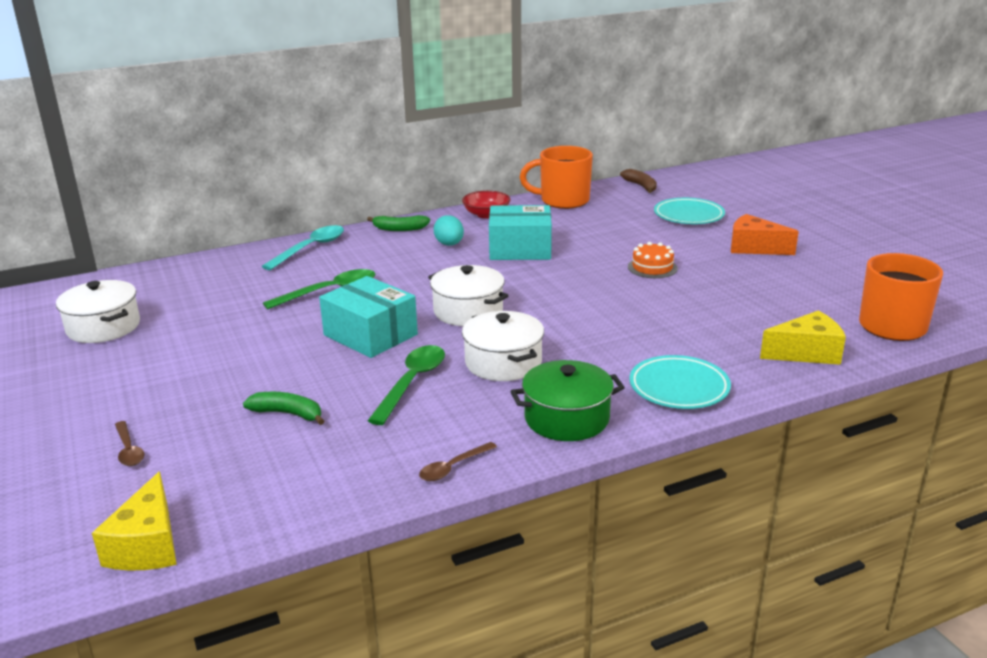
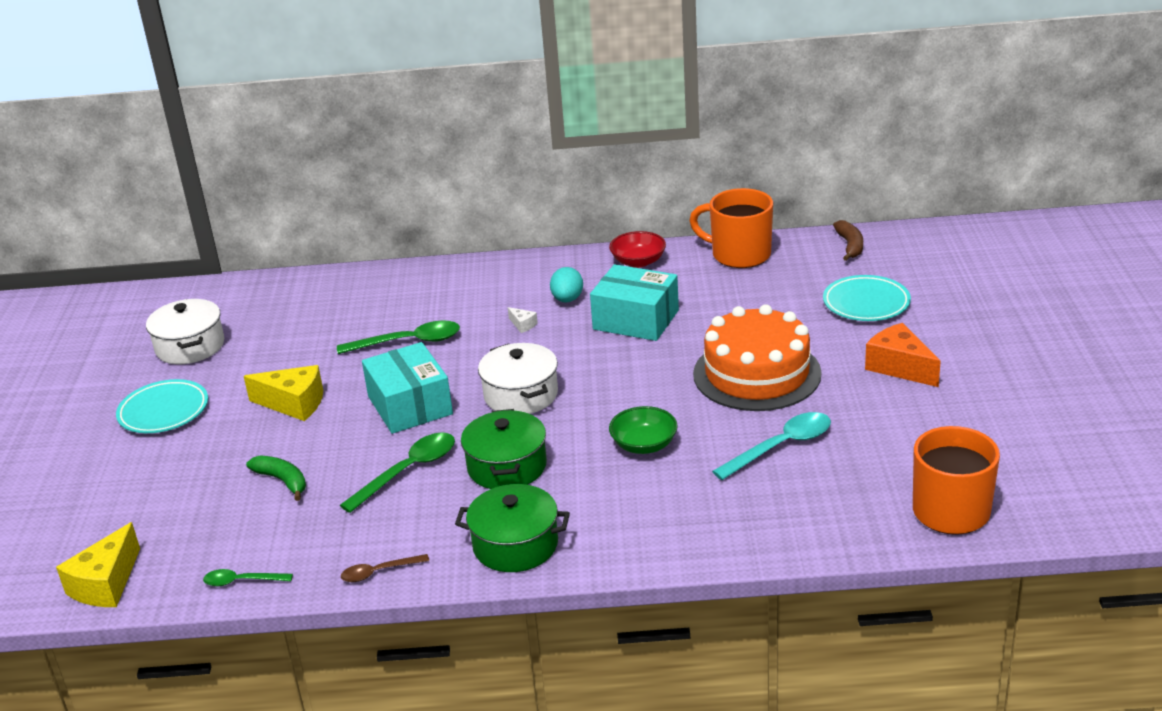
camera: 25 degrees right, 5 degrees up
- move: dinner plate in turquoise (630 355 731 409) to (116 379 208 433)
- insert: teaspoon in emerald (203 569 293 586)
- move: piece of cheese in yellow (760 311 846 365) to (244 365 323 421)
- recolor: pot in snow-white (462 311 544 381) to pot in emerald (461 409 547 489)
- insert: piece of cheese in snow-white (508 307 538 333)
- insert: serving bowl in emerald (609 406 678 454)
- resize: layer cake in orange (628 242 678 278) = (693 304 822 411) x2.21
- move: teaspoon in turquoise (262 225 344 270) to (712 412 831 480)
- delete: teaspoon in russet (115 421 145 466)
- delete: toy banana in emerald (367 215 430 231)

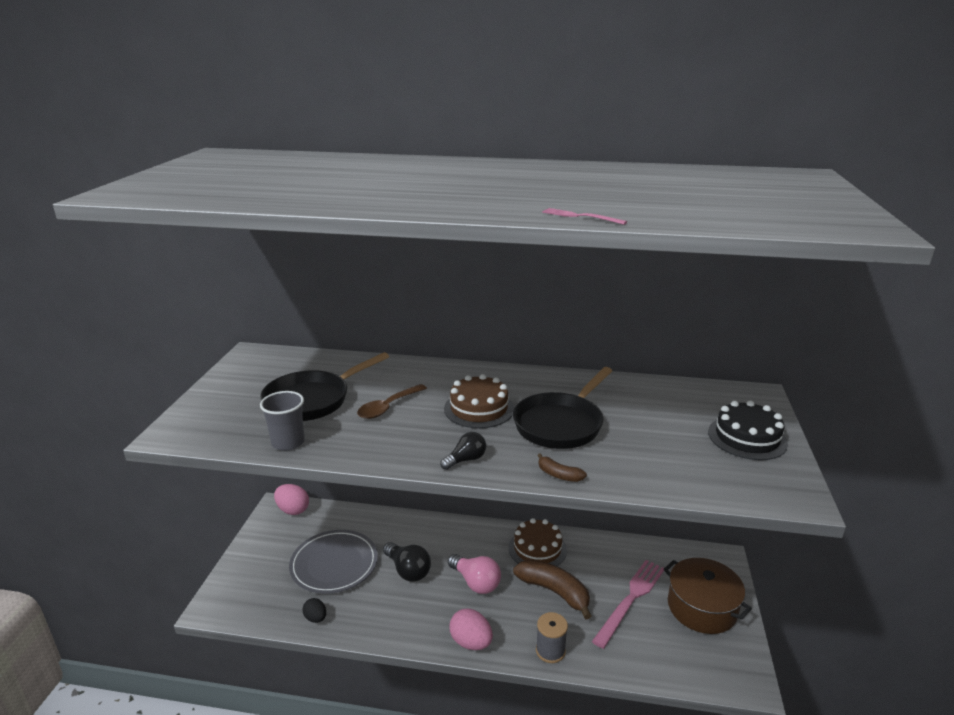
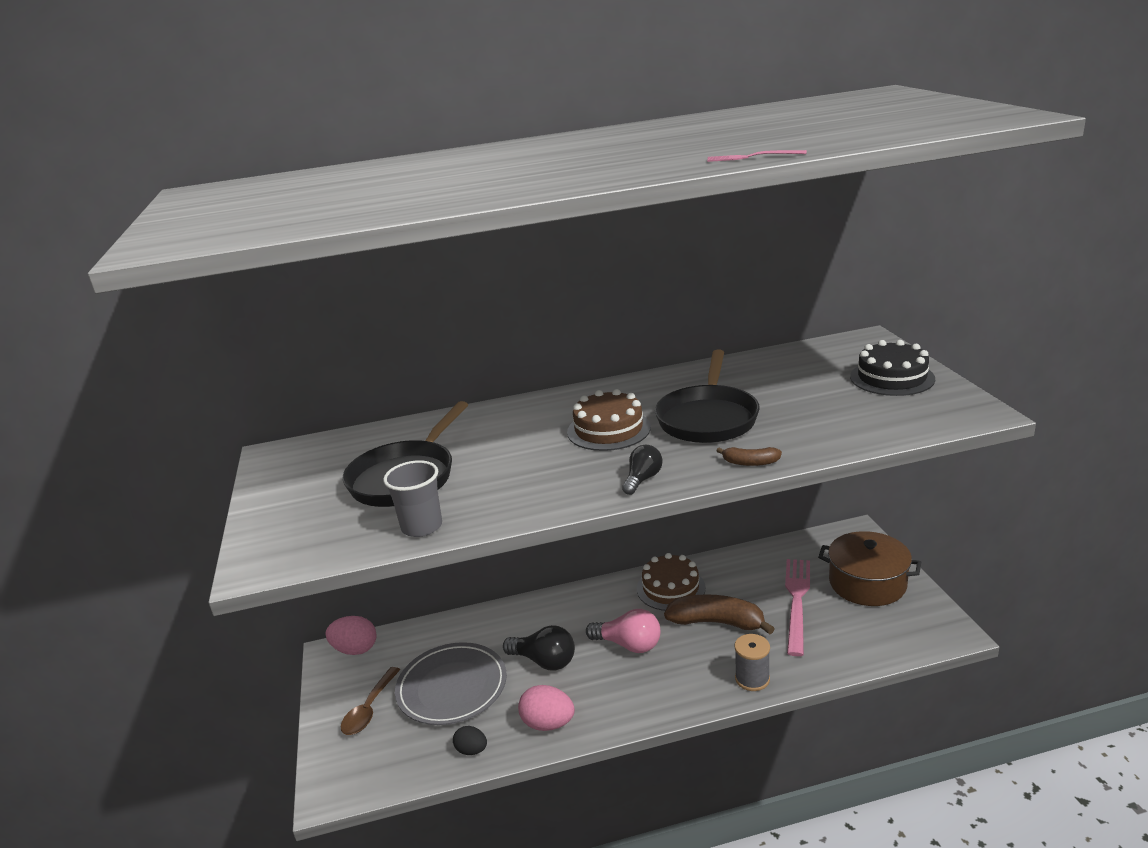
camera: 20 degrees left, 0 degrees up
- move: teaspoon in russet (357 384 427 419) to (340 667 400 735)
- move: egg in rosy (450 609 493 650) to (518 685 575 731)

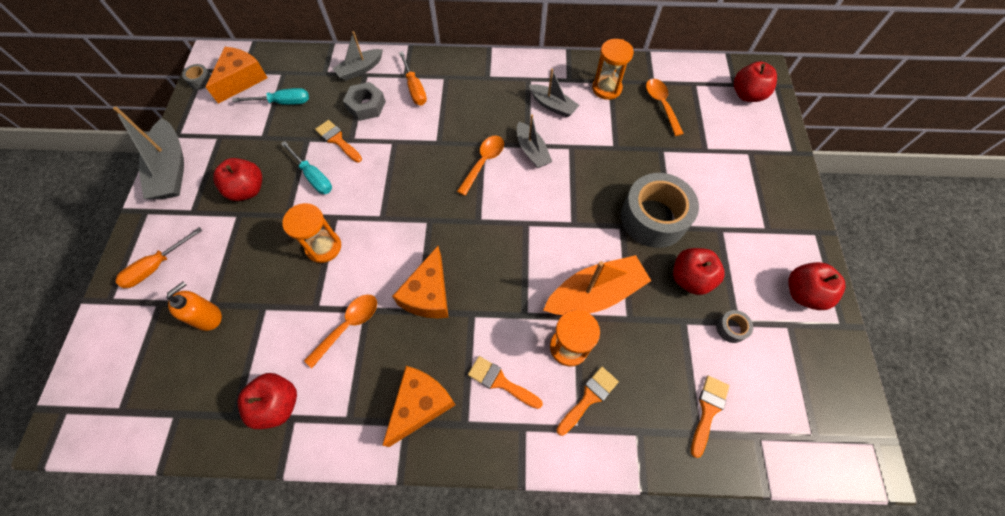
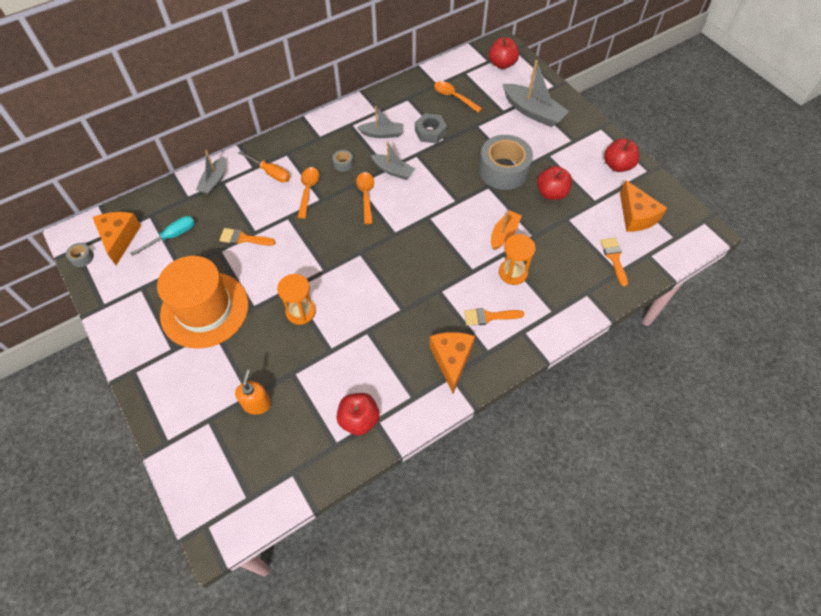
camera: 35 degrees left, 5 degrees down
- replace: apple fruit in red (213 158 262 201) to top hat in orange (157 256 249 349)
- move: teaspoon in orange (304 295 377 368) to (297 167 319 219)
- move: sticky tape in grey (716 310 753 343) to (332 150 354 172)
- move: nut in grey (343 82 386 121) to (415 113 447 143)
- resize: toy boat in orange (543 255 651 315) = (491 210 522 250) x0.61
- move: toy boat in grey (113 107 184 199) to (503 60 569 127)
- move: piece of cheese in orange (392 246 449 318) to (620 180 667 232)
- delete: flat screwdriver in orange (115 227 202 288)
- delete: flat screwdriver in turquoise (281 141 332 194)
- delete: brush in orange (556 367 619 436)
- delete: sand timer in orange (592 39 634 100)

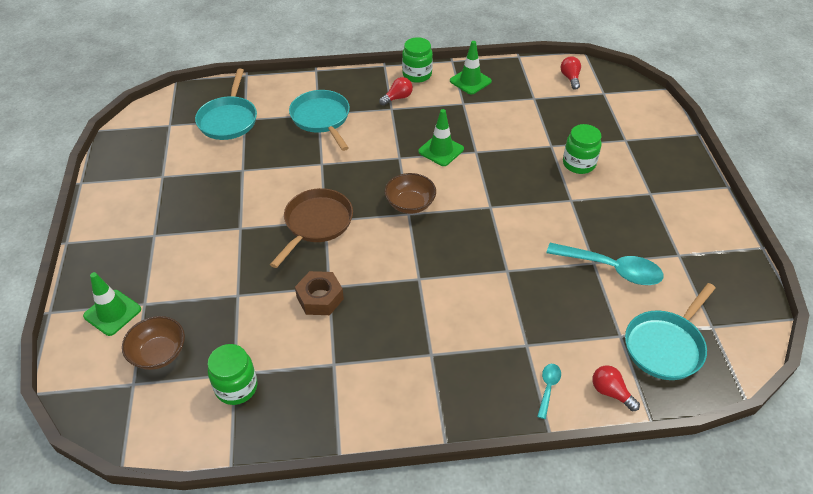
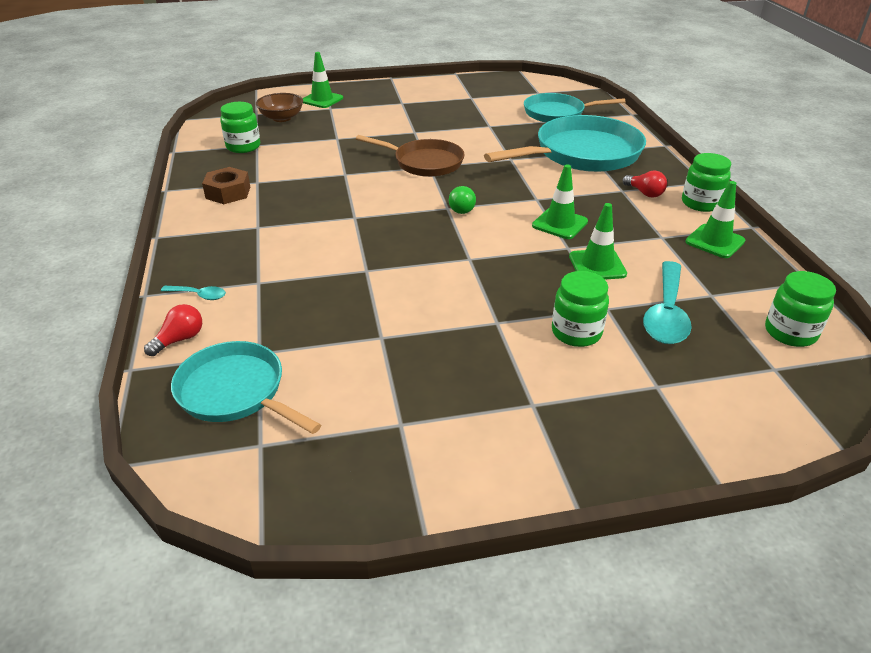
camera: 85 degrees right, 10 degrees down
- move: nut in russet (295 271 344 315) to (202 167 250 204)
- replace: serving bowl in russet (385 173 436 214) to light bulb in emerald (449 186 476 214)
- resize: pan in turquoise (289 90 350 151) = (484 115 646 172) x1.58
- insert: safety cone in emerald (569 203 627 279)
- move: teaspoon in turquoise (547 243 664 285) to (643 261 692 344)
- replace: light bulb in red (560 57 581 90) to preserve jar in emerald (765 271 836 347)

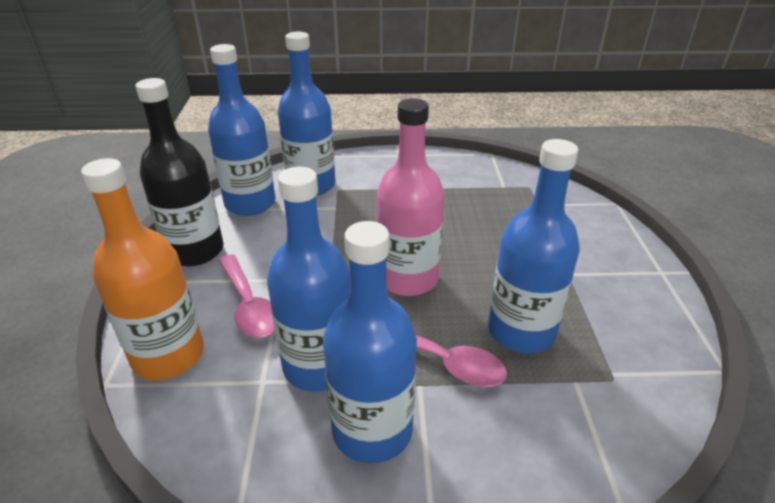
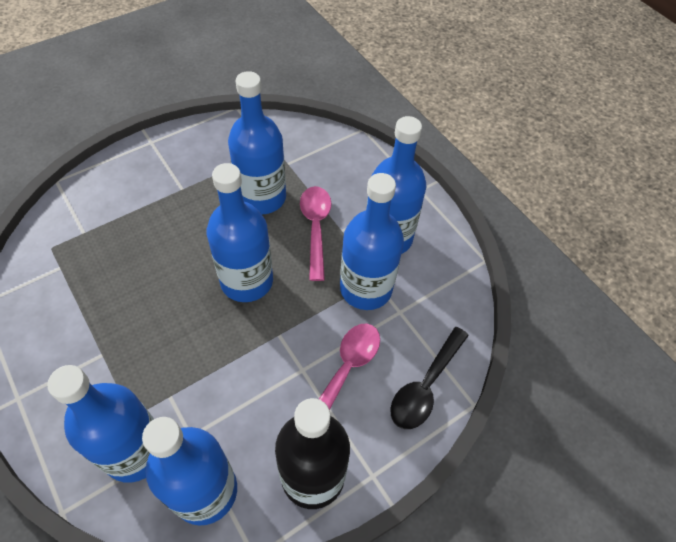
camera: 125 degrees left, 20 degrees up
- recolor: flask in rosy (377 98 445 296) to flask in royal blue (207 163 273 302)
- replace: flask in orange (81 158 204 380) to teaspoon in black (390 327 469 429)

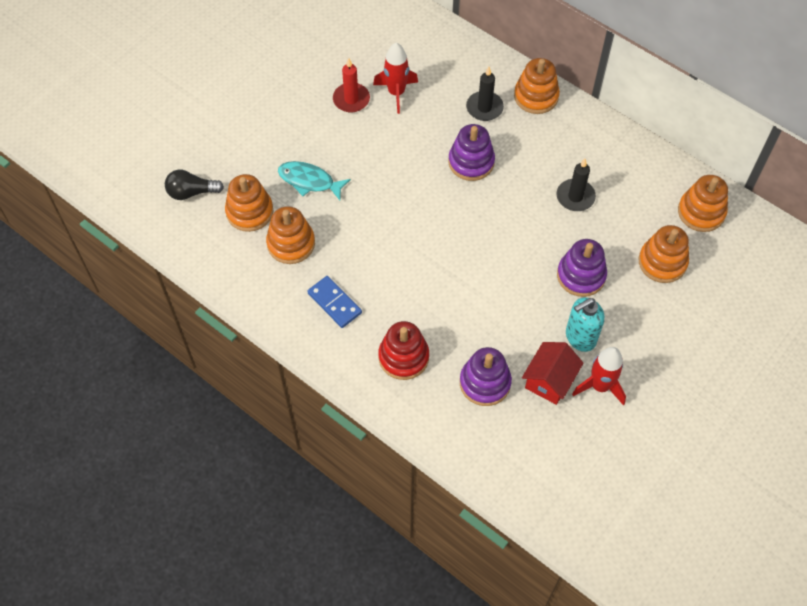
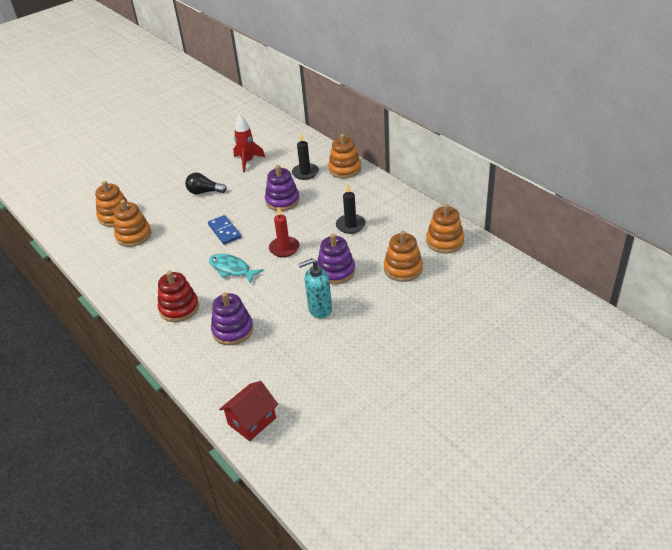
camera: 15 degrees right, 20 degrees down
- move: light bulb in black (165 170 224 200) to (185 172 227 194)
- move: domino in royal blue (307 276 362 328) to (208 215 241 245)
- move: fish in turquoise (278 161 351 200) to (209 254 264 283)
- move: house in red (522 342 584 405) to (219 381 278 441)
- move: wax candle in red (333 58 370 112) to (269 207 300 257)
- delete: toy rocket in red (572 347 626 406)

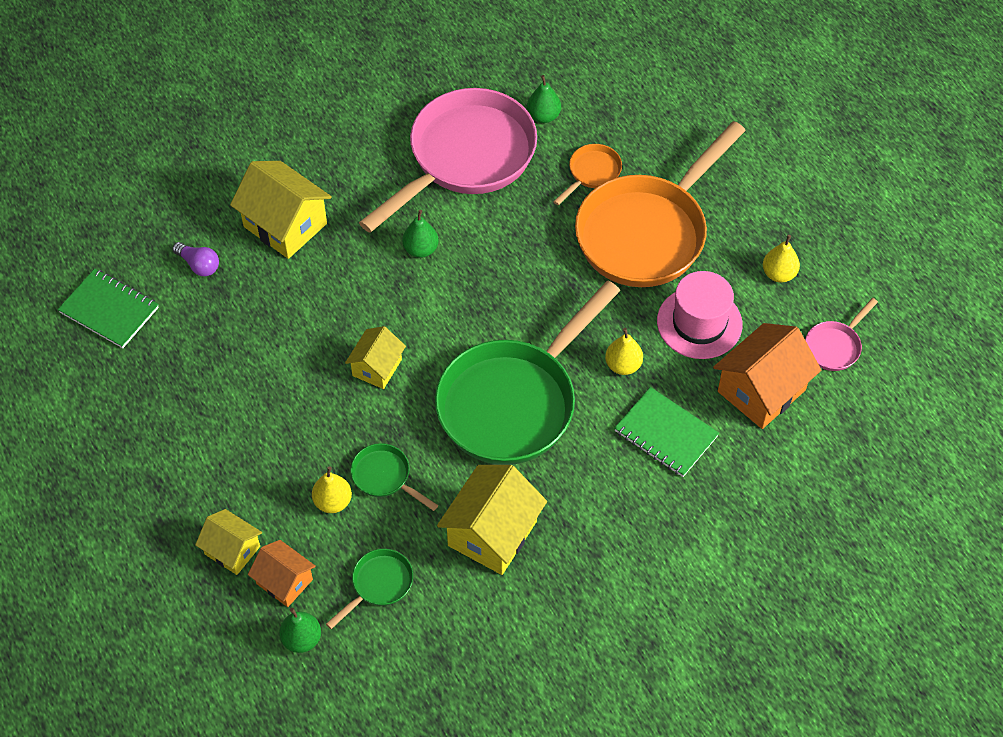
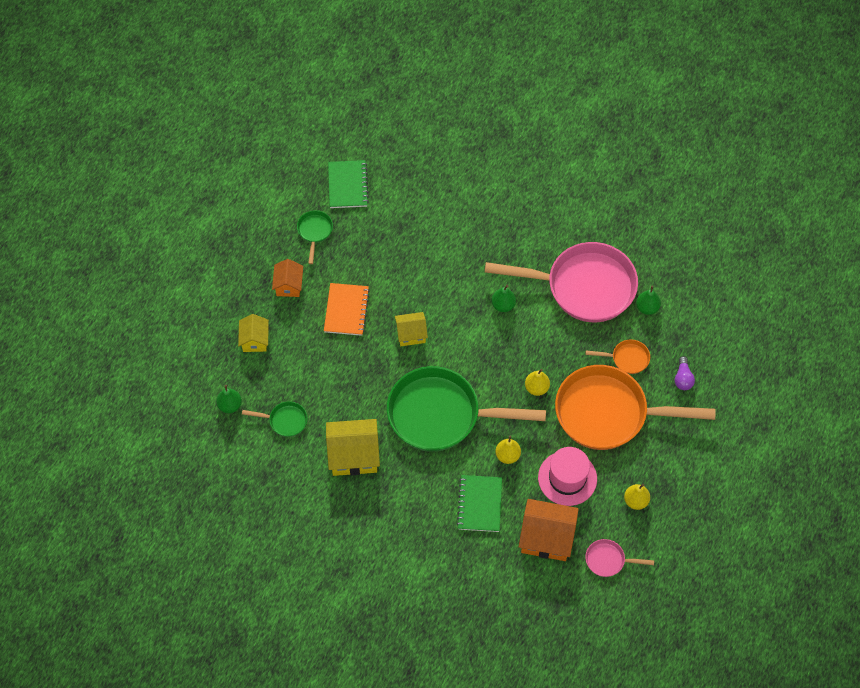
camera: 55 degrees right, 5 degrees up
- move: house in orange (248 540 316 607) to (272 259 303 297)
- move: pan in emerald (350 443 438 511) to (297 210 333 264)
- insert: exercise book in orange (324 283 370 336)
- move: toy pear in yellow (312 466 352 513) to (525 369 550 396)
- move: light bulb in violet (173 242 219 276) to (675 356 695 390)
- delete: house in yellow (230 161 332 259)

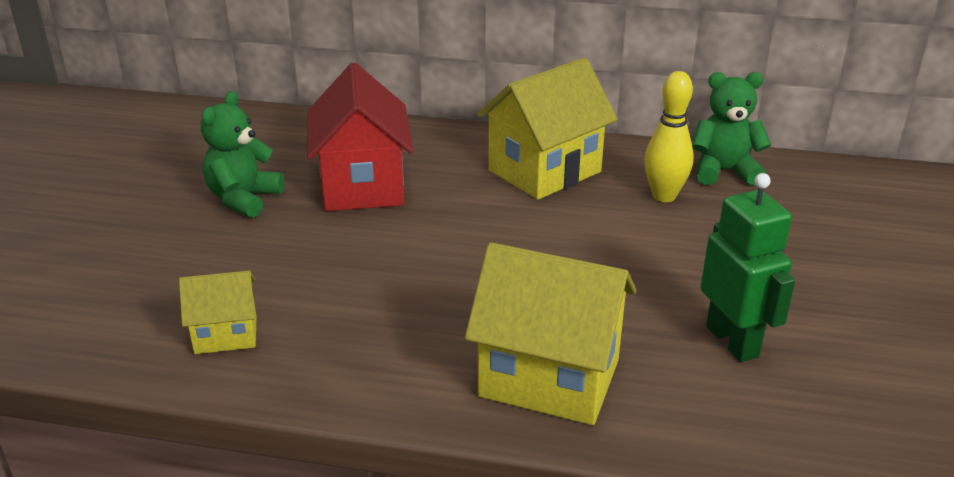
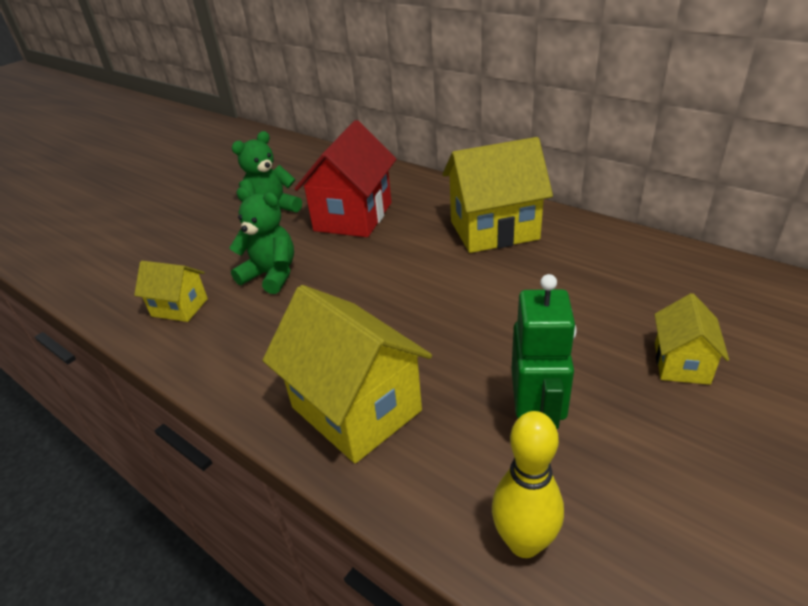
camera: 30 degrees right, 5 degrees up
- move: stuffed bear in emerald (692 72 771 186) to (229 187 294 294)
- move: tenpin in yellow (645 71 693 202) to (492 411 564 558)
- insert: house in yellow (654 293 729 385)

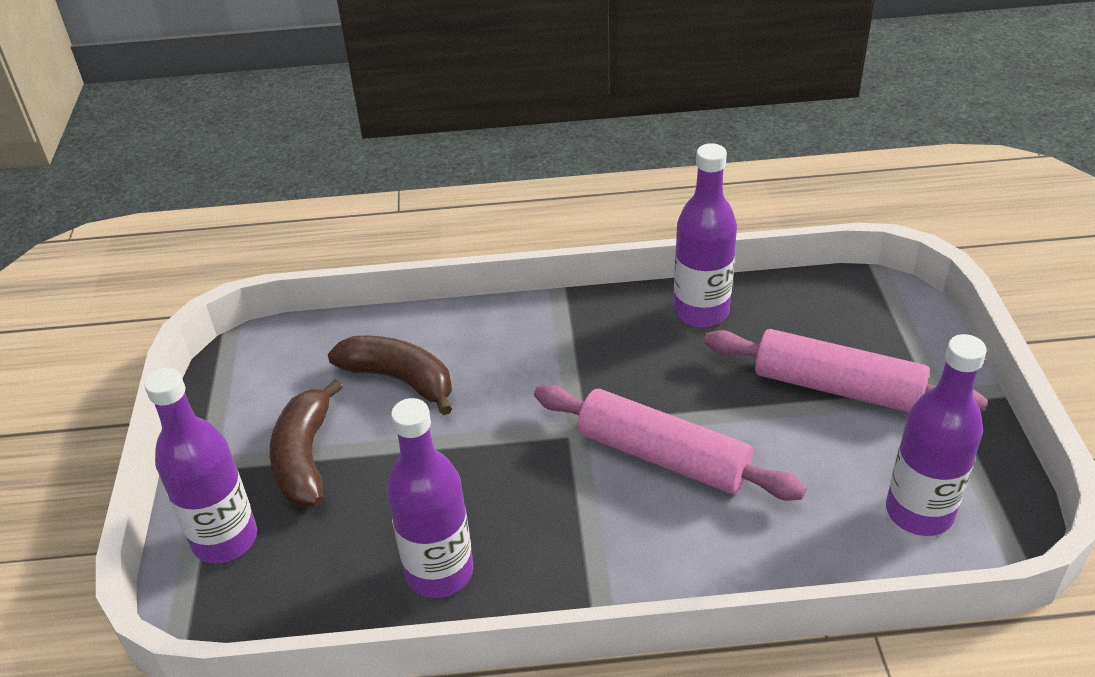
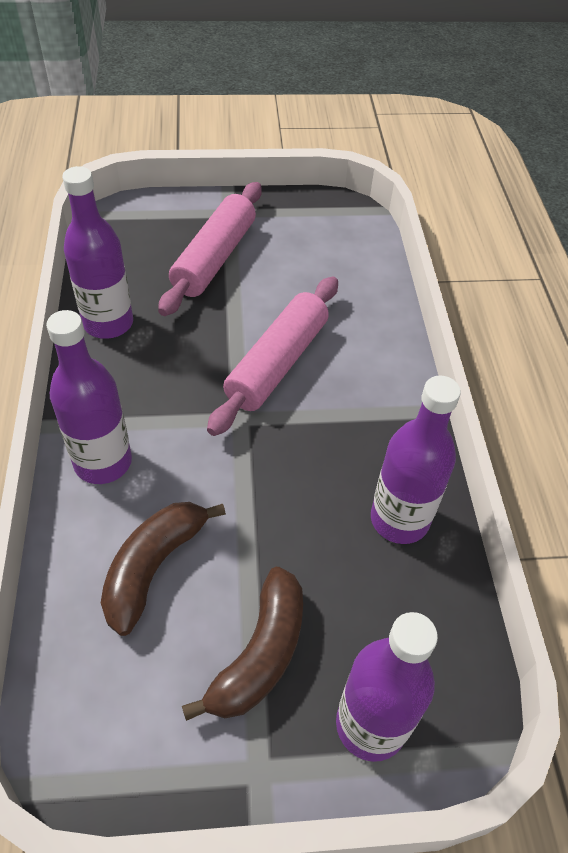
camera: 95 degrees left, 10 degrees up
- move: flask in violet (886 334 987 536) to (46 310 132 484)
- rotate: toy banana in russet (270 379 342 508) = (182 567 303 721) 60 degrees counterclockwise

